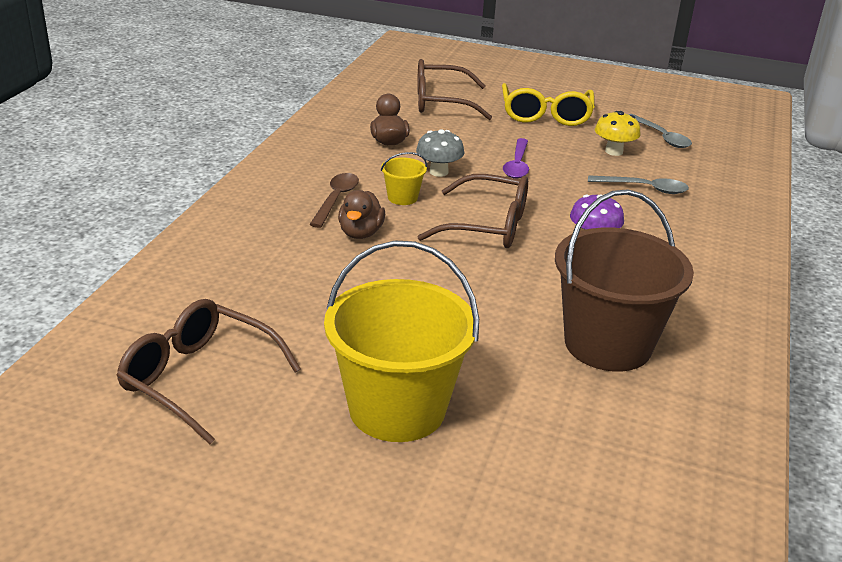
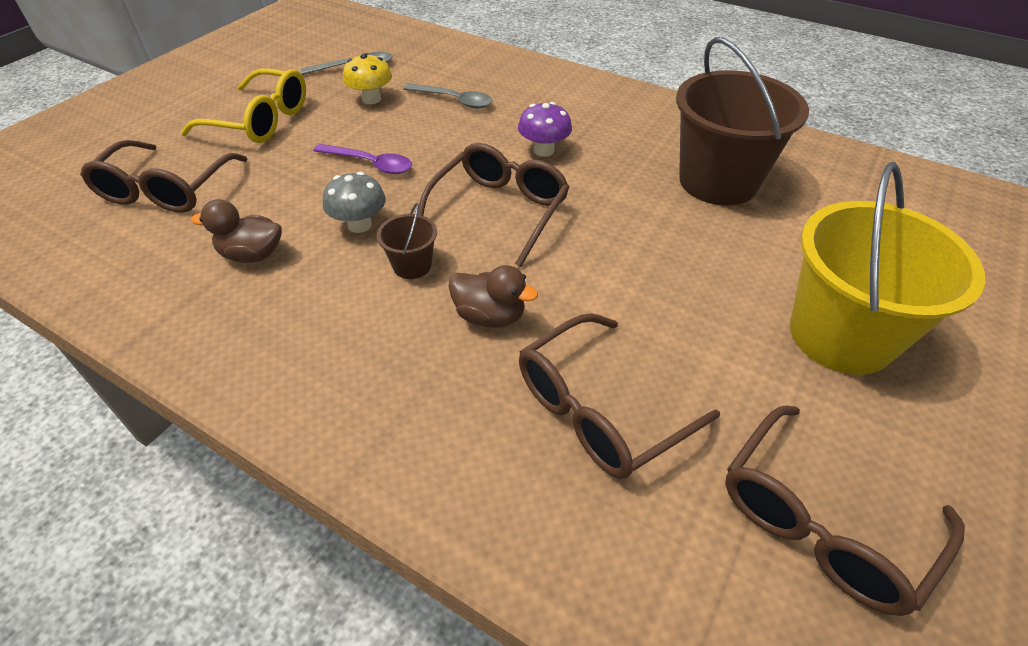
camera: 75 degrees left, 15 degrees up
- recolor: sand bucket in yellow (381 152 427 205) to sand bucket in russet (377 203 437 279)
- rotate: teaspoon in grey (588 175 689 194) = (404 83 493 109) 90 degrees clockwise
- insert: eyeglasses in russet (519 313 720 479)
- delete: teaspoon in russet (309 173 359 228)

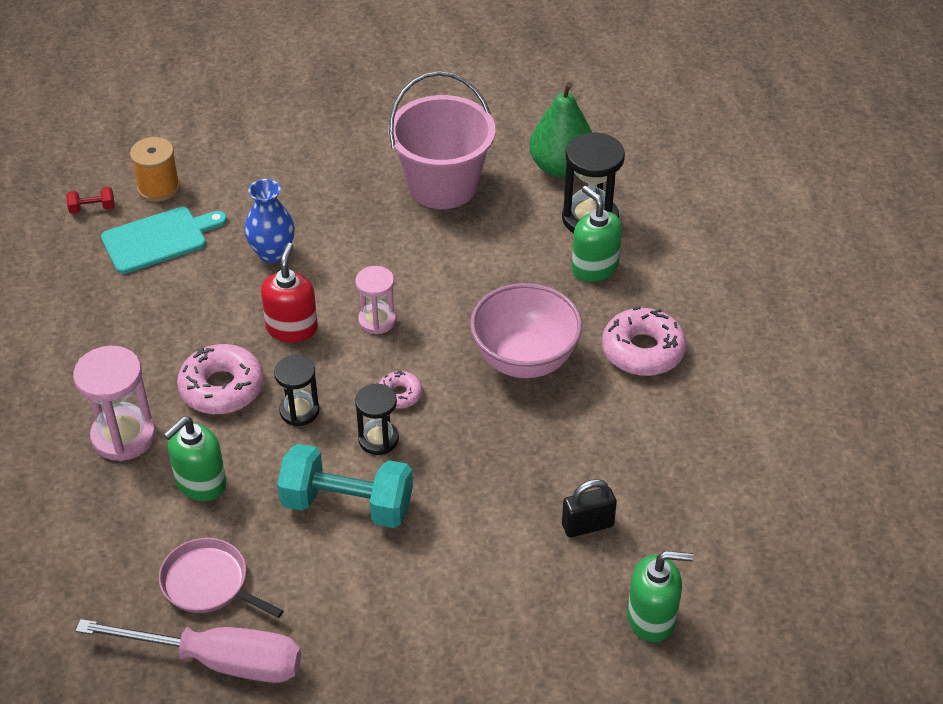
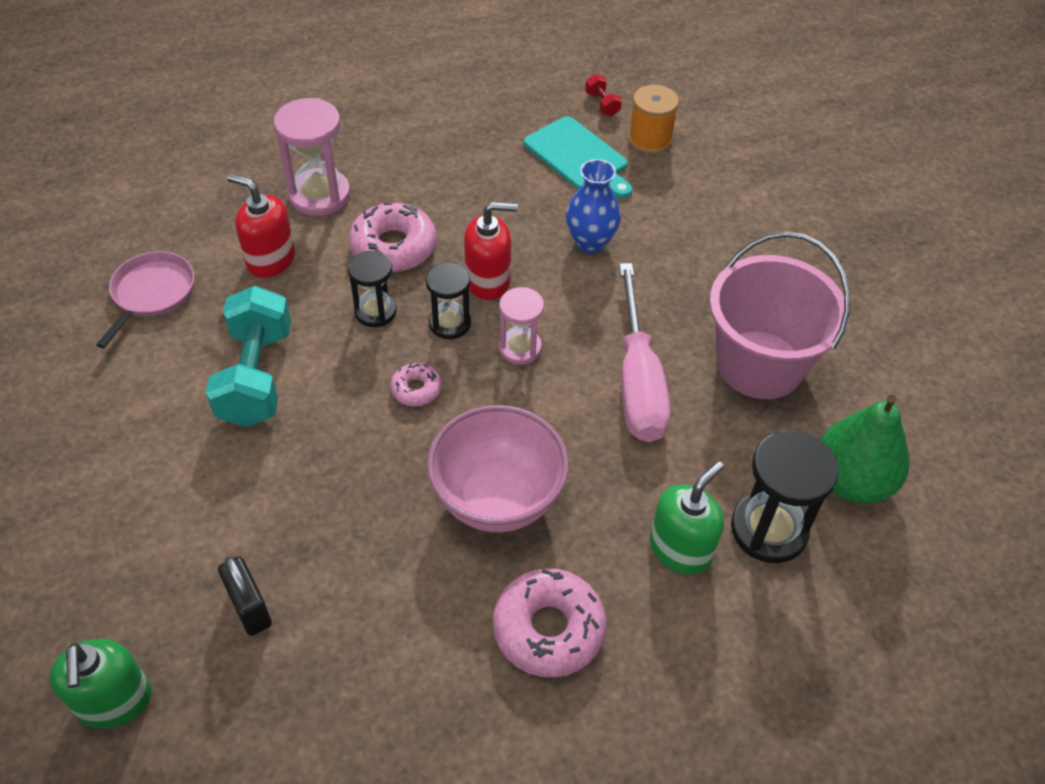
camera: 75 degrees right, 5 degrees up
- recolor: soap dispenser in emerald (164 417 226 501) to soap dispenser in red (227 174 295 278)
- move: sand timer in black (355 384 399 455) to (426 263 471 339)
- move: flat screwdriver in rosy (76 619 301 683) to (619 263 670 442)

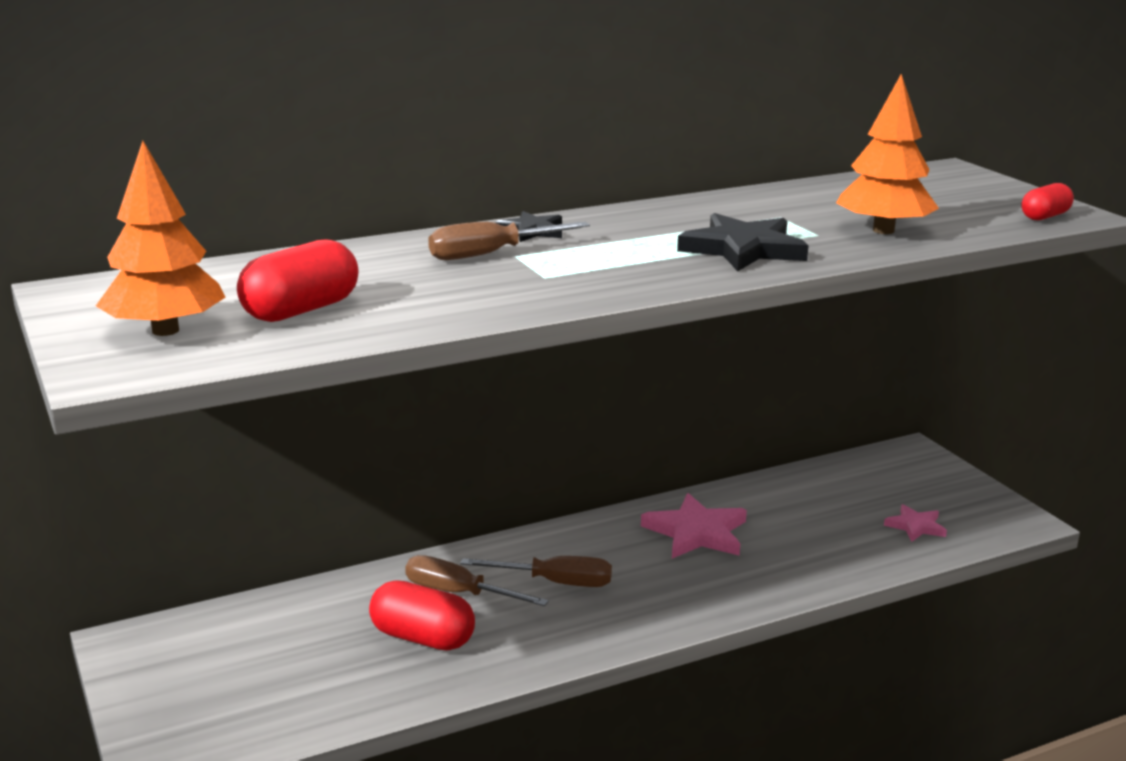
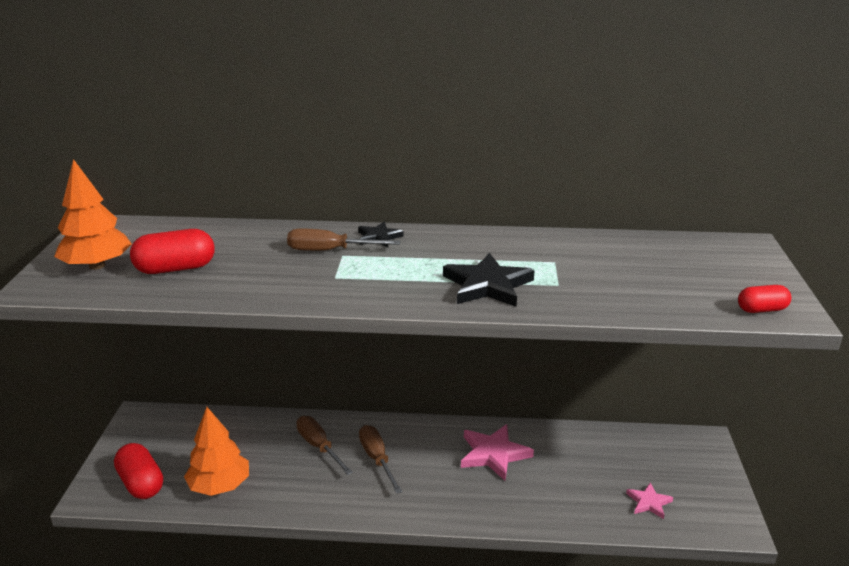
camera: 30 degrees right, 5 degrees up
- move: capsule in red (369 580 475 651) to (114 443 163 499)
- move: tree in orange (836 74 939 234) to (184 407 249 496)
- rotate: flat screwdriver in russet (460 556 612 587) = (359 425 402 494) 150 degrees counterclockwise

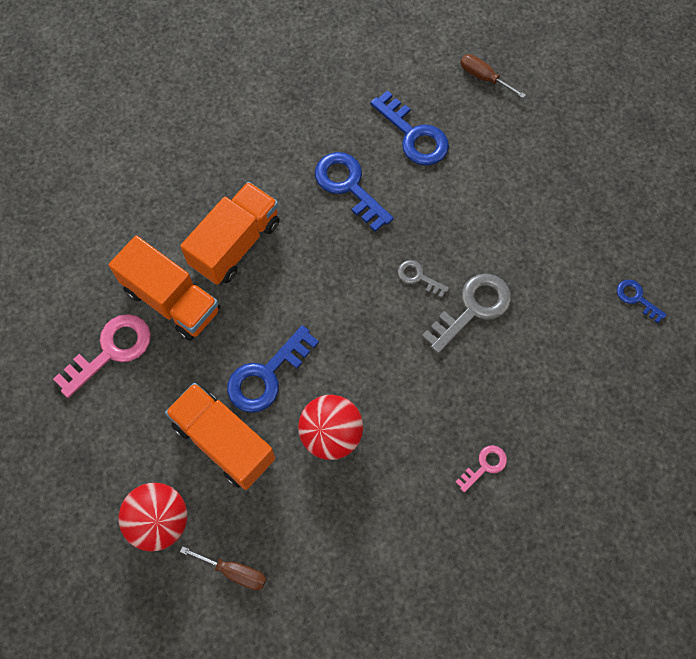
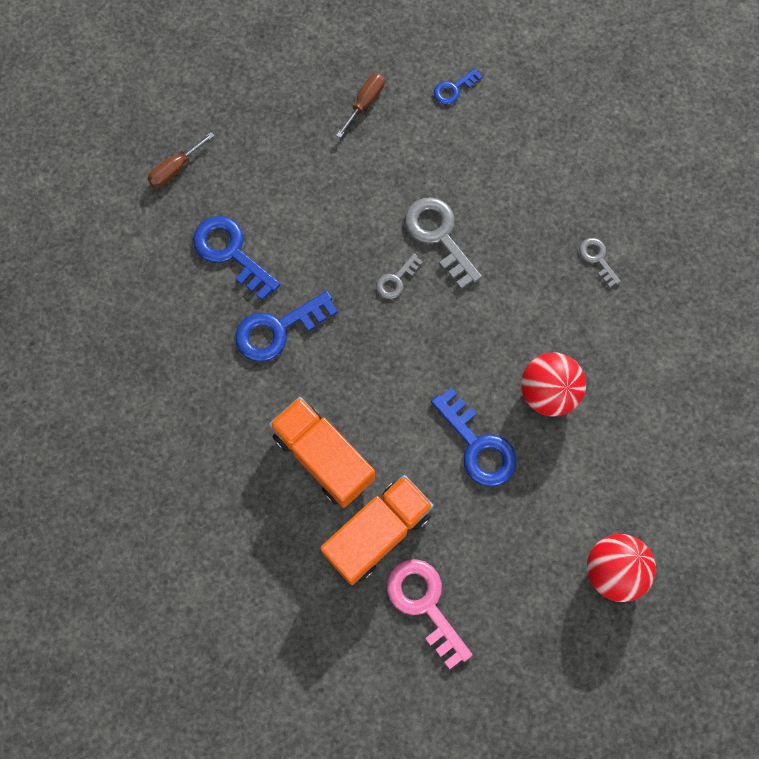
camera: 80 degrees left, 5 degrees up
- rotate: key in royal blue (370 91 449 166) = (193 216 281 301) 105 degrees counterclockwise
- move: flat screwdriver in russet (180 546 266 590) to (336 73 385 138)
- recolor: key in rosy (456 445 507 493) to key in grey (579 238 621 288)
- delete: toy truck in orange (165 383 275 490)

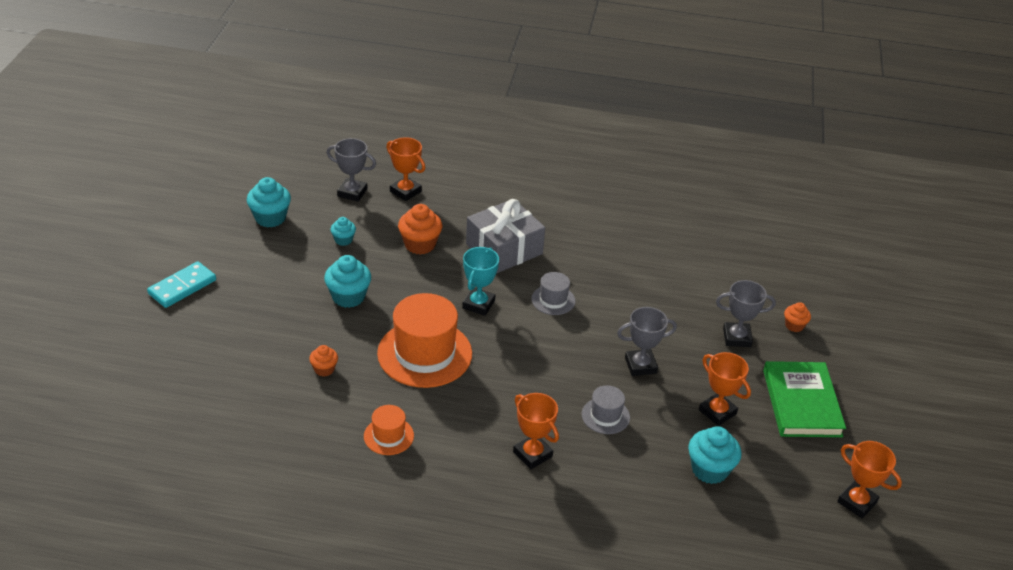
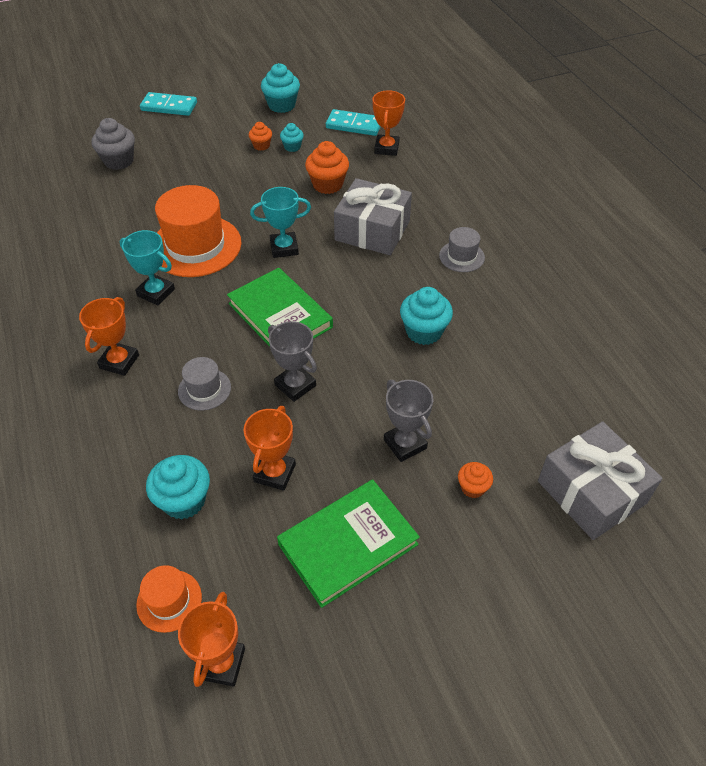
camera: 60 degrees right, 10 degrees up
- insert: muffin in grey (91 118 135 170)
- insert: prize cup in turquoise (120 230 175 305)
- move: top hat in orange (364 405 414 455) to (136 565 202 633)
- insert: hardcover in emerald (227 268 333 347)
- move: muffin in orange (309 345 338 376) to (249 122 272 151)
- replace: prize cup in grey (326 138 376 202) to domino in turquoise (326 109 381 136)
- move: muffin in turquoise (324 255 371 308) to (400 287 453 345)
- move: top hat in grey (531 272 576 315) to (439 227 485 272)
- insert: wrapped gift in grey (538 421 663 540)

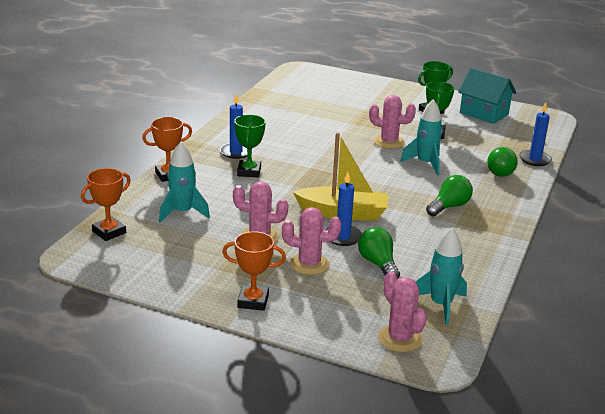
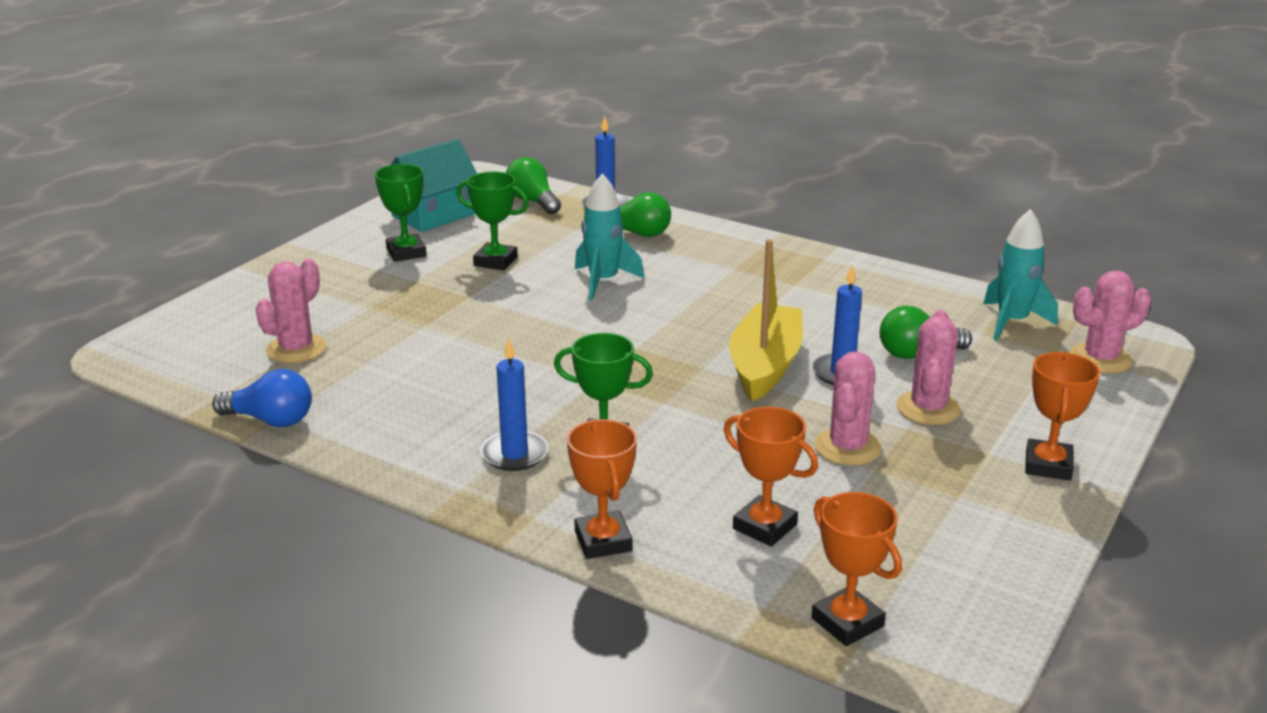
camera: 80 degrees left, 0 degrees up
- insert: light bulb in royal blue (212 369 312 427)
- move: cactus in rosy (369 95 416 149) to (256 258 326 363)
- move: light bulb in emerald (426 175 473 216) to (506 157 561 214)
- replace: toy rocket in turquoise (159 142 210 223) to prize cup in orange (724 406 818 547)

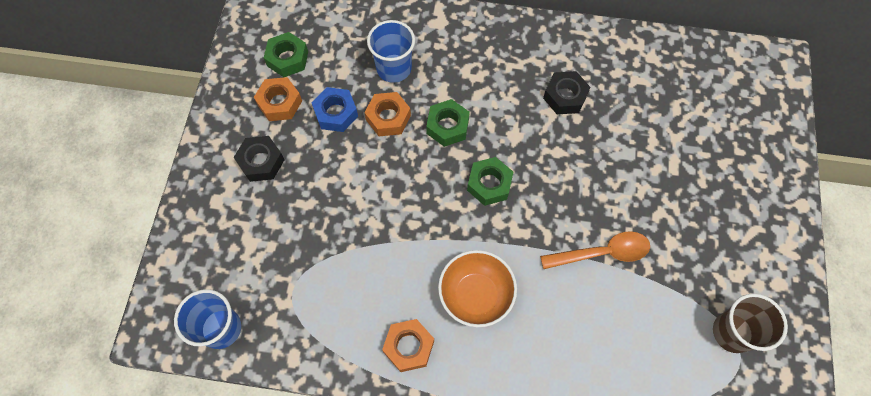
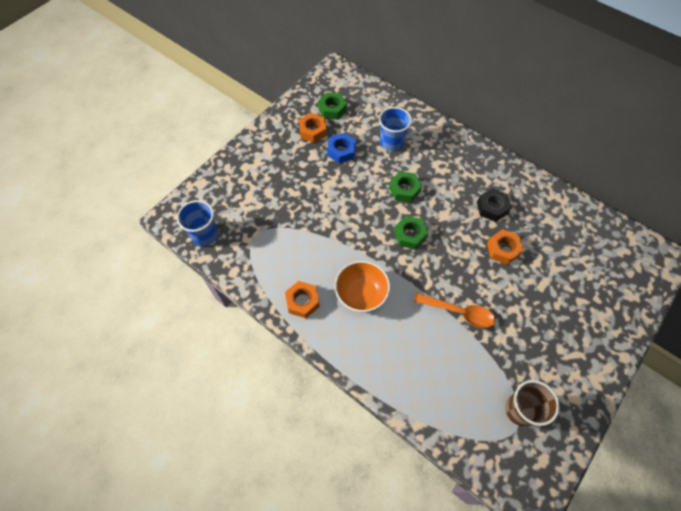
camera: 30 degrees right, 5 degrees down
- move: nut in orange (364 92 411 136) to (487 229 524 265)
- delete: nut in black (233 136 285 182)

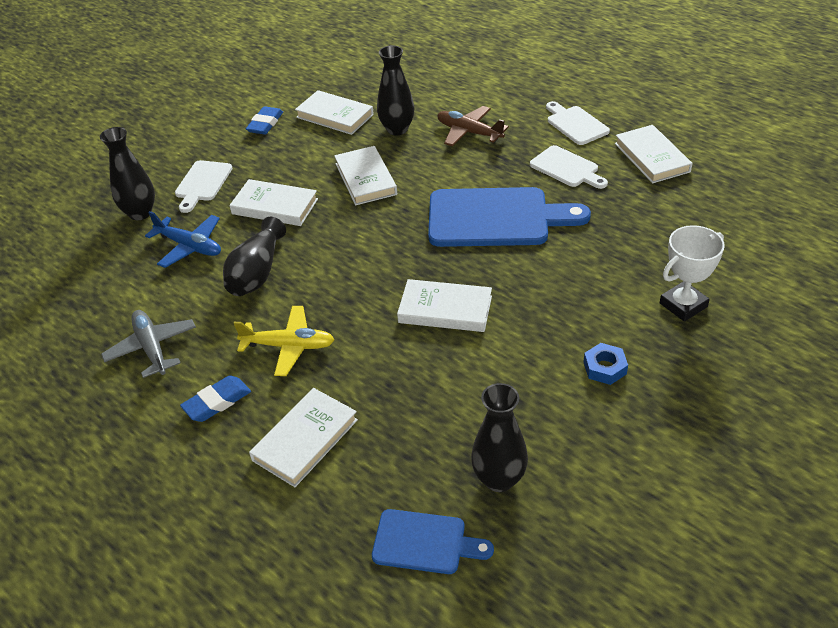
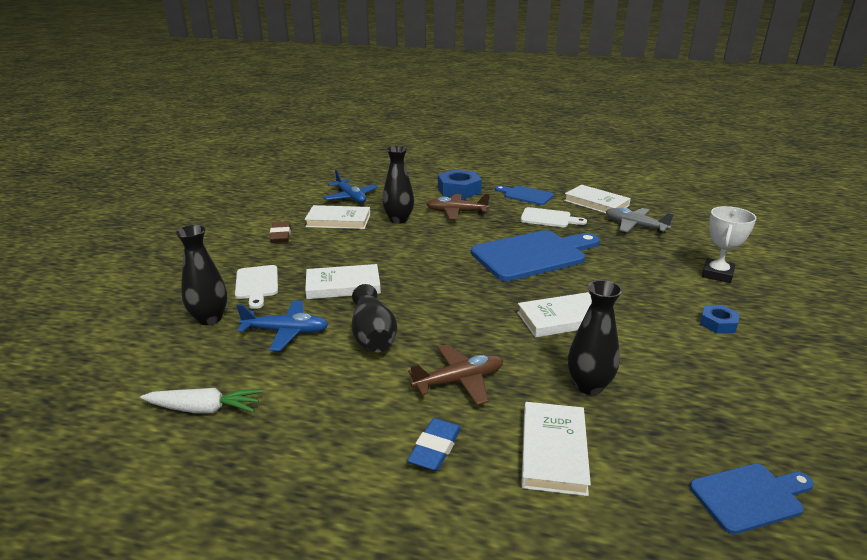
camera: 30 degrees left, 15 degrees down
- insert: toy carrot in snow-white (140 388 263 413)
- recolor: gum eraser in royal blue (246 106 283 135) to gum eraser in russet (269 222 291 243)
- insert: plane in royal blue (323 170 378 203)
- recolor: plane in yellow (234 306 335 376) to plane in russet (408 344 503 405)
- insert: nut in royal blue (438 169 482 199)
- recolor: bread board in snow-white (546 101 610 145) to bread board in royal blue (495 186 554 205)
- move: tall vase in black (471 383 528 492) to (568 280 622 395)
- move: plane in grey (101 310 196 378) to (606 207 674 233)
- delete: hardcover in snow-white (334 146 397 205)

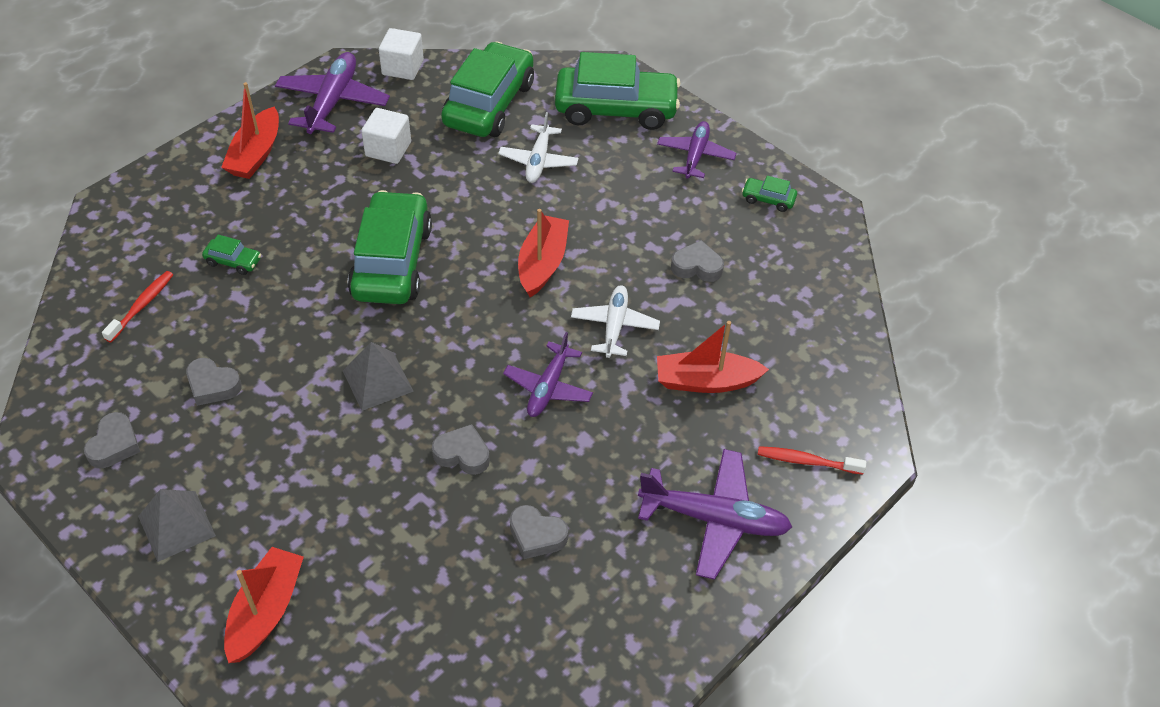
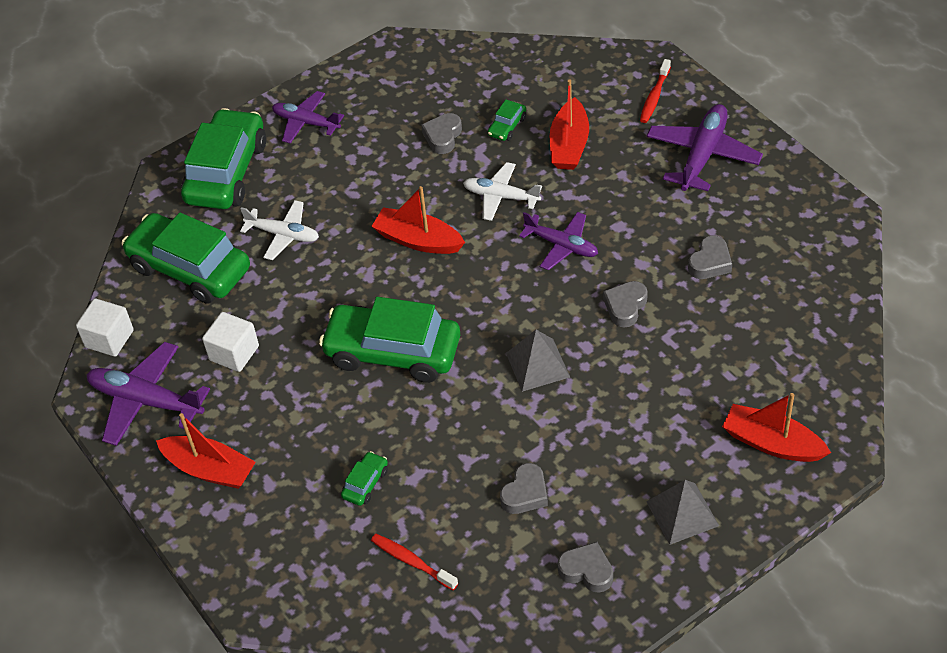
camera: 75 degrees left, 0 degrees up
- move: toy car in emerald (742 176 797 212) to (488 100 526 141)

